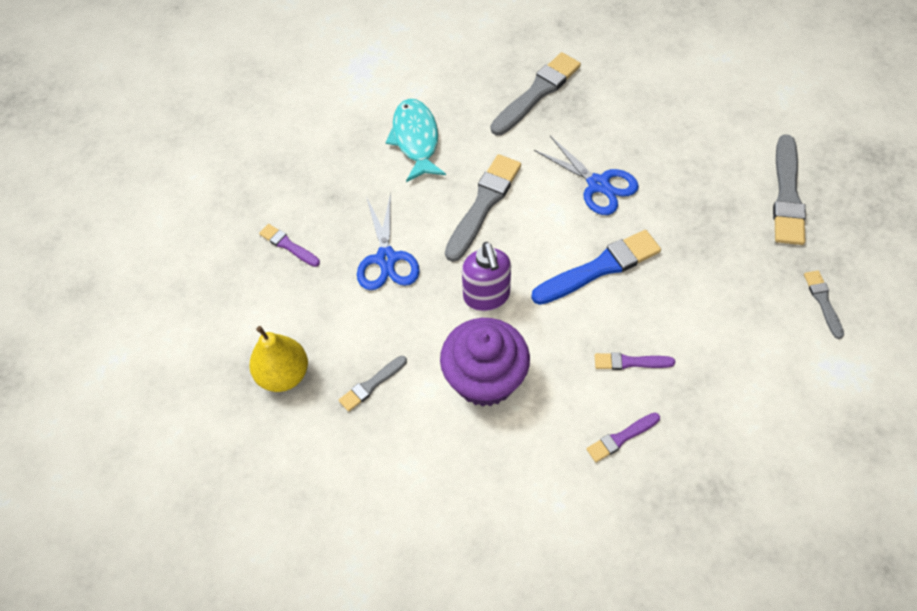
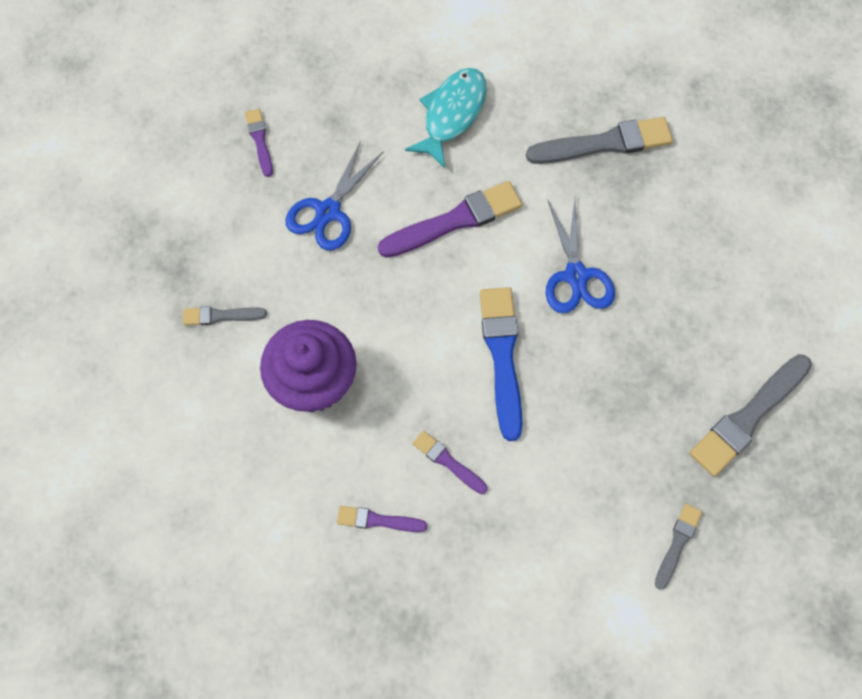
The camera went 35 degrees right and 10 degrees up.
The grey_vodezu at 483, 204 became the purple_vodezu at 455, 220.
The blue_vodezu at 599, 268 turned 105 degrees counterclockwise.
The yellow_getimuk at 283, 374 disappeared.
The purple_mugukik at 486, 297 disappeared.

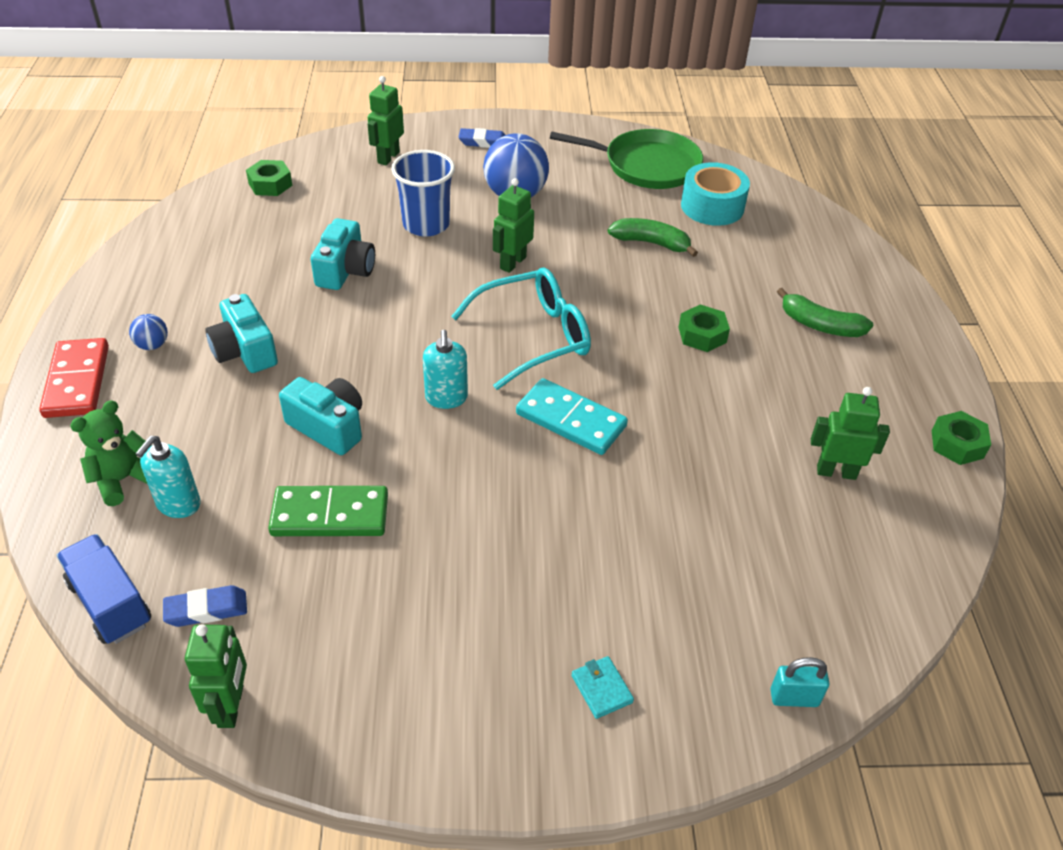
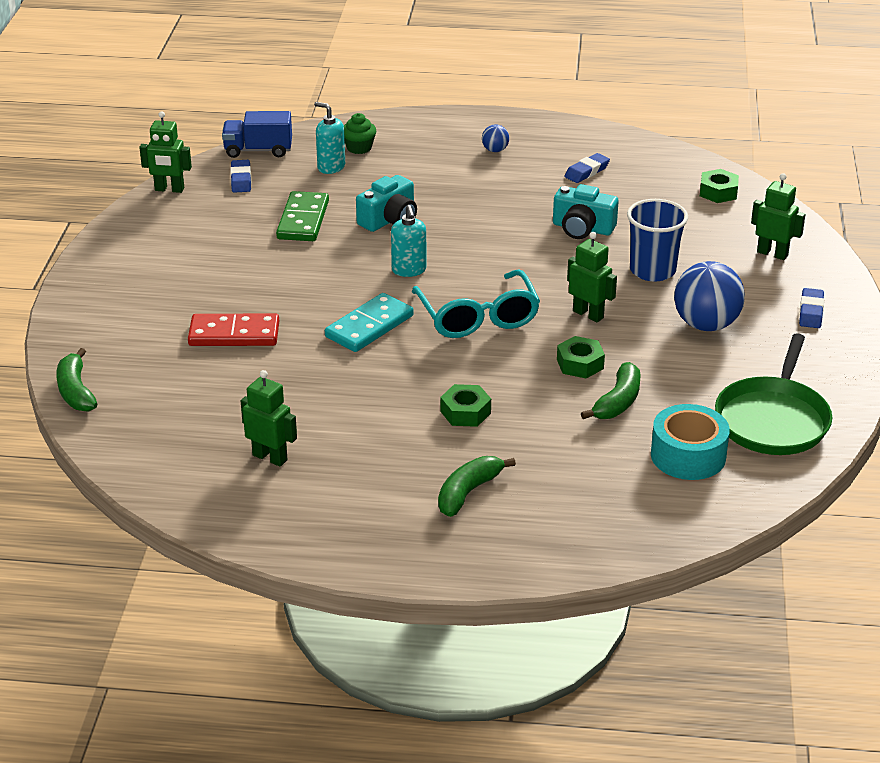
The camera went 100 degrees right and 10 degrees down.
The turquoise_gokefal at 794, 698 was replaced by the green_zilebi at 76, 391.
The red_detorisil moved from 77, 381 to 234, 334.
The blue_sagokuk at 110, 603 turned 150 degrees counterclockwise.
The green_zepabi at 836, 472 turned 75 degrees counterclockwise.
The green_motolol at 123, 479 was replaced by the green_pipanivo at 359, 148.
The turquoise_mugukik at 446, 398 turned 105 degrees counterclockwise.
The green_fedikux moved from 957, 444 to 580, 364.
The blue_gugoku at 587, 172 appeared.
The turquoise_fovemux at 245, 351 disappeared.
The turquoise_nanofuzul at 601, 689 disappeared.

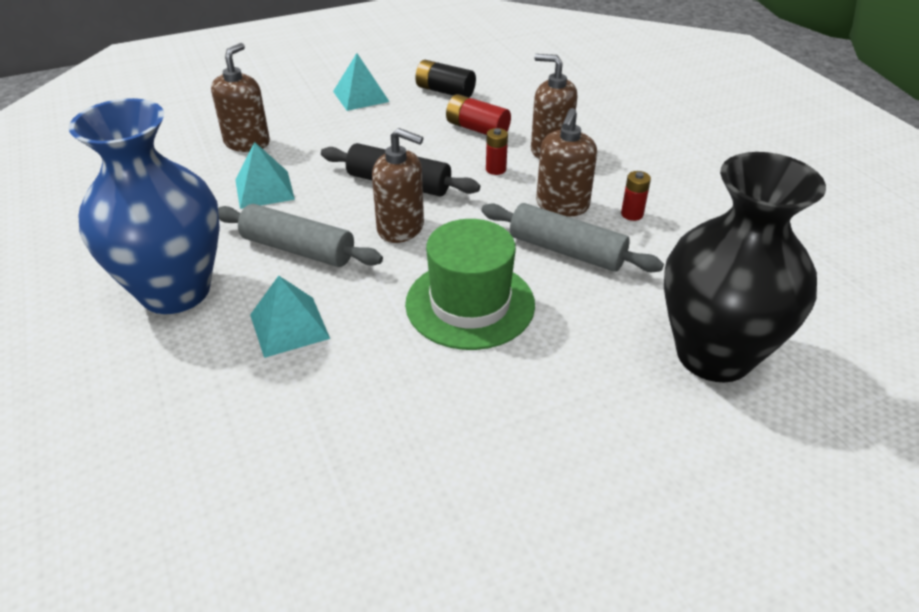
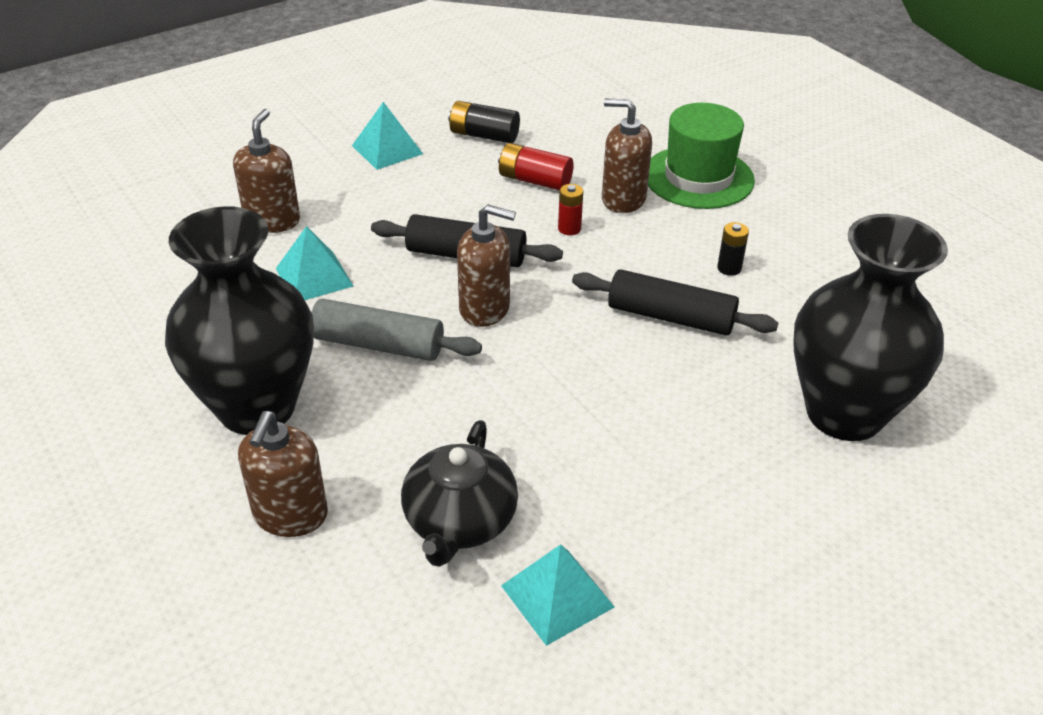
The camera went 10 degrees left and 0 degrees up.
The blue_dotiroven at 175, 291 became the black_dotiroven at 257, 407.
The brown_mugukik moved from 562, 205 to 290, 515.
The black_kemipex at 459, 521 appeared.
The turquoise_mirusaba moved from 289, 326 to 557, 596.
The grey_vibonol at 566, 251 became the black_vibonol at 670, 317.
The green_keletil moved from 470, 304 to 698, 177.
The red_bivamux at 632, 214 became the black_bivamux at 729, 268.

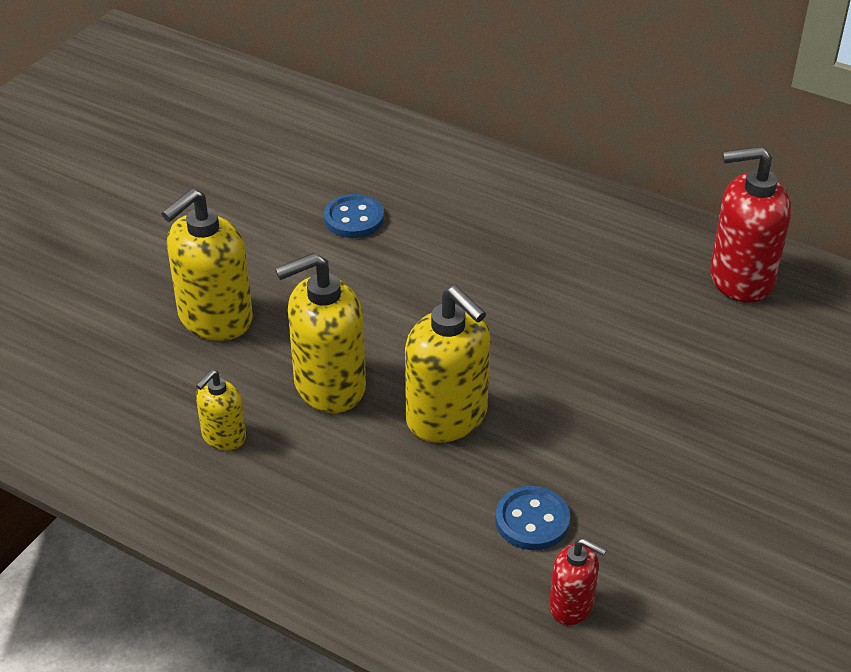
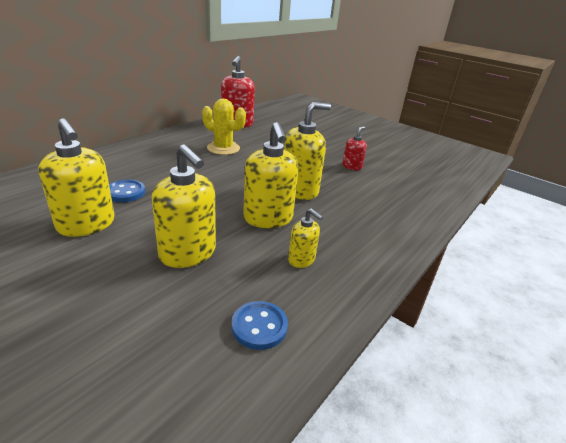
The camera went 85 degrees left and 10 degrees down.
The yellow_mugukik at 86, 225 appeared.
The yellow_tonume at 223, 148 appeared.
The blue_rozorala moved from 532, 520 to 259, 326.
The red_mugukik moved from 571, 605 to 352, 166.

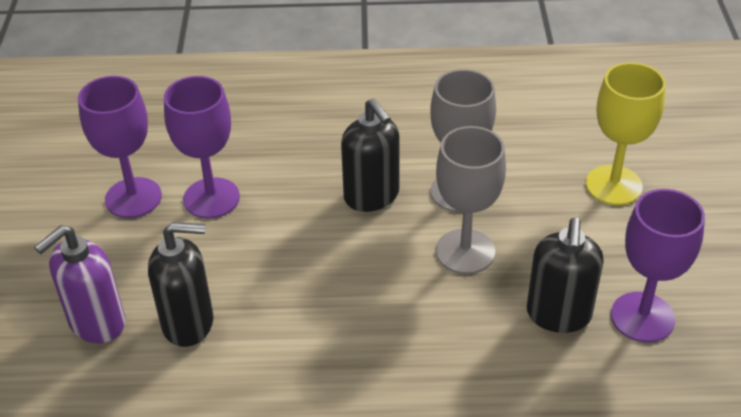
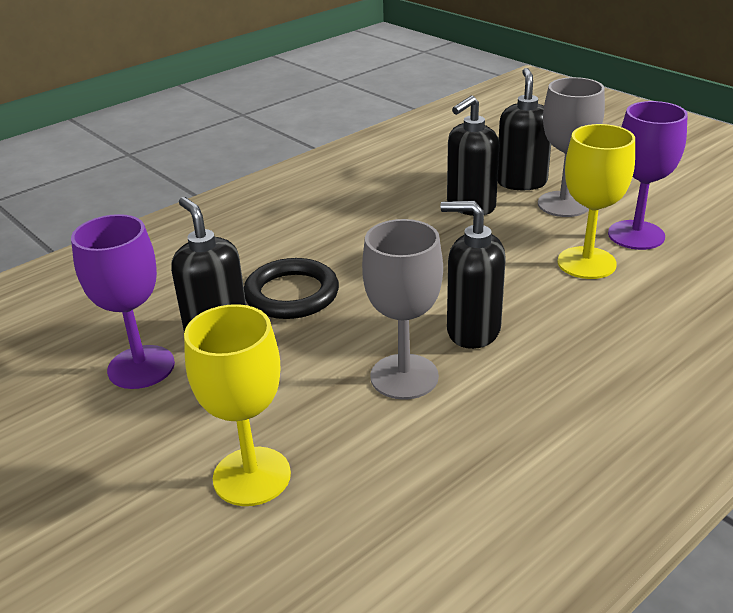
The camera went 140 degrees right and 10 degrees down.
The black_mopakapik at 291, 294 appeared.
The purple_mugukik at 96, 323 became the black_mugukik at 521, 182.
The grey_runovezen moved from 465, 251 to 563, 204.
The purple_runovezen at 211, 198 became the yellow_runovezen at 586, 263.

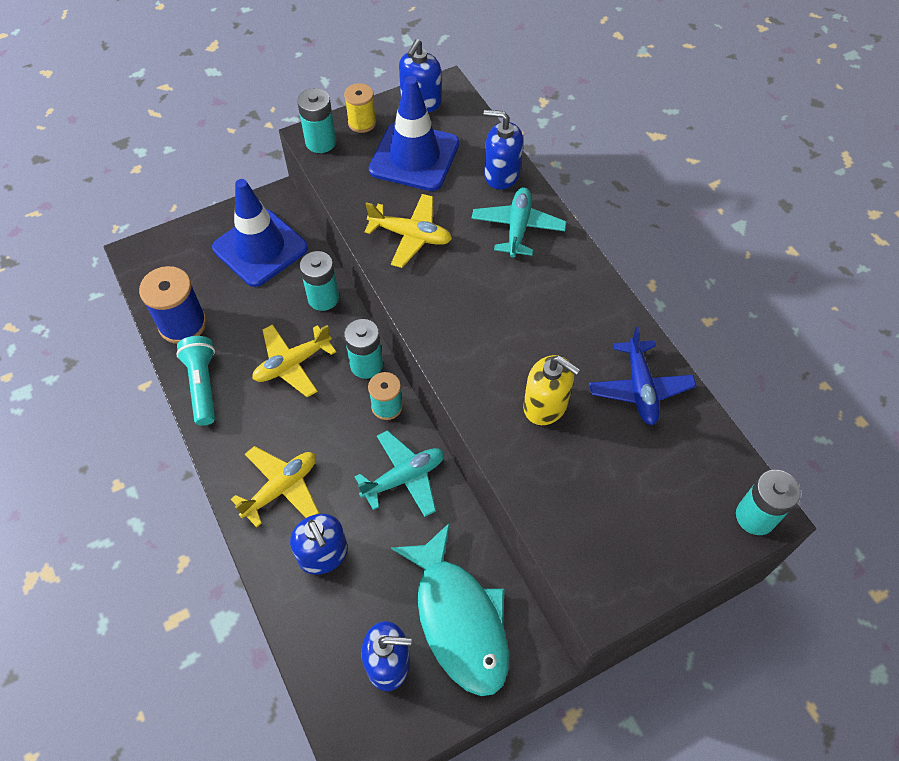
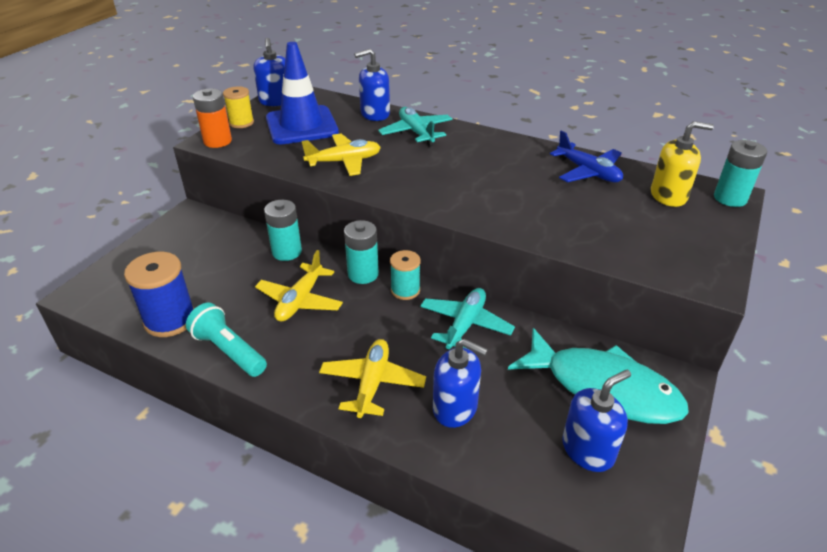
The camera went 35 degrees left and 20 degrees down.
The turquoise_bivamux at 321, 142 became the orange_bivamux at 217, 141.
The yellow_mugukik moved from 545, 405 to 668, 196.
The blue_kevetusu at 260, 248 disappeared.

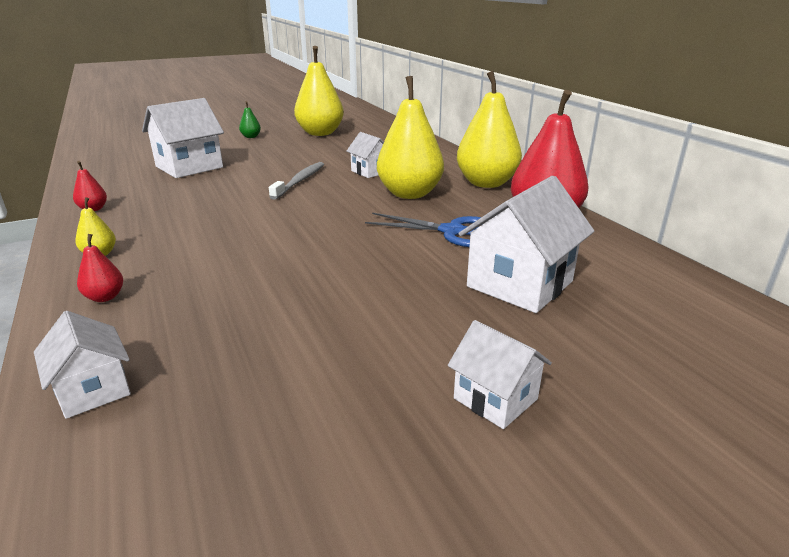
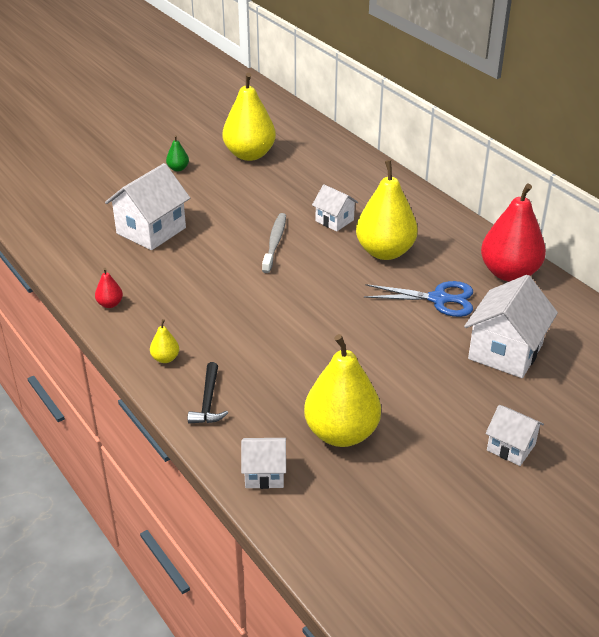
The camera went 10 degrees left and 10 degrees up.
The red_getimuk at 105, 297 was replaced by the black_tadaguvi at 208, 401.
The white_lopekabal at 93, 390 turned 45 degrees counterclockwise.
The yellow_getimuk moved from 486, 183 to 341, 433.

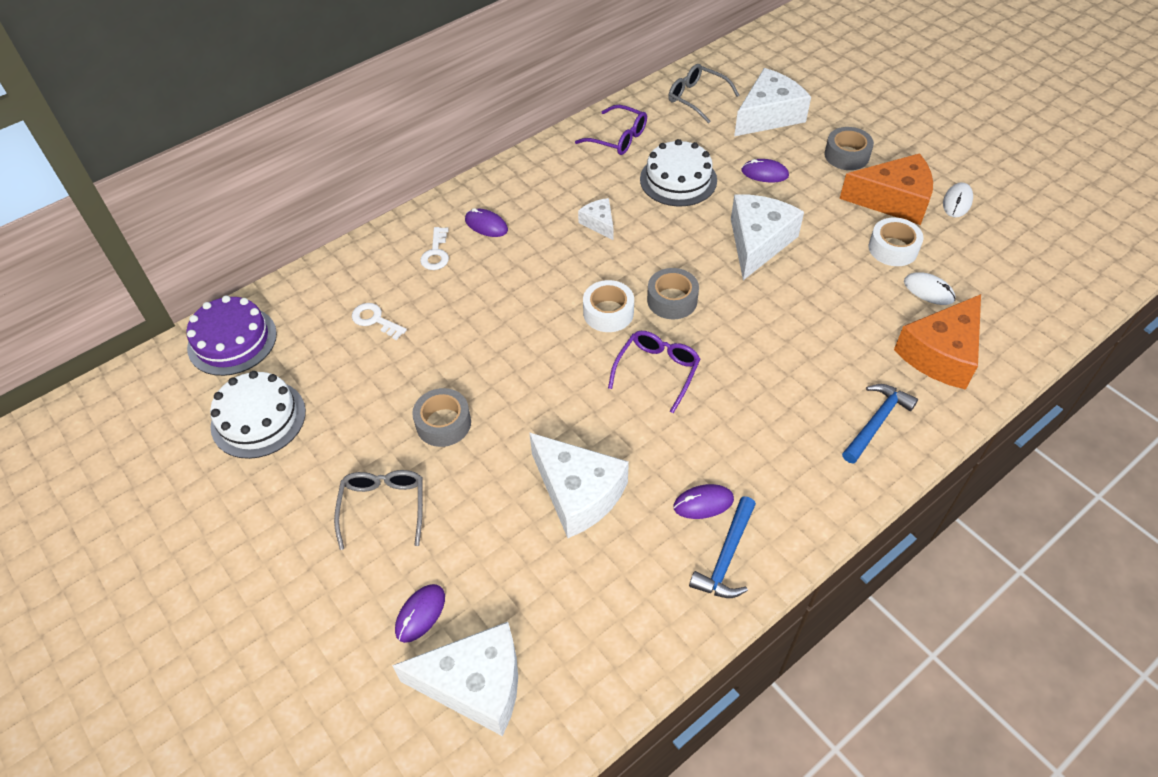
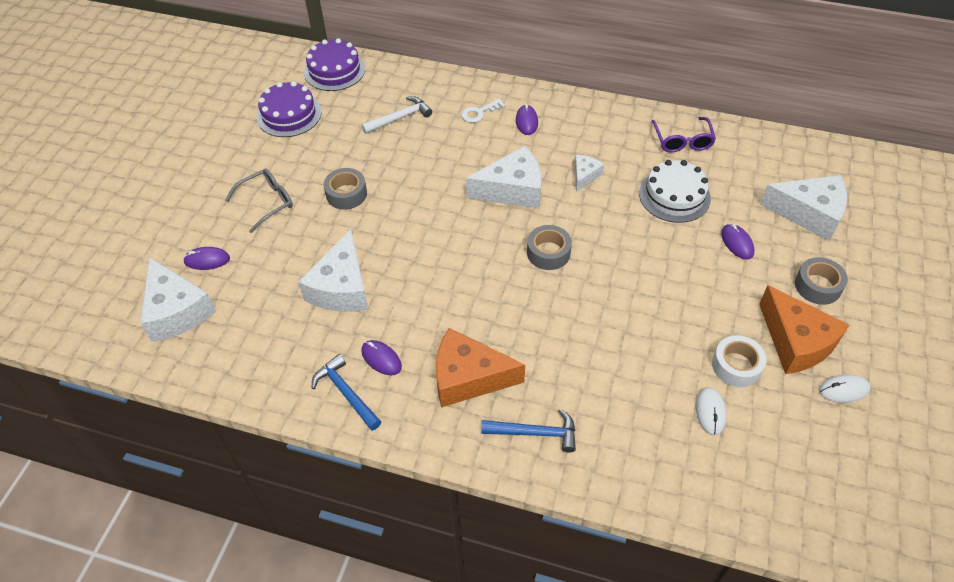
The camera went 55 degrees right and 0 degrees up.
The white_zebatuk at 258, 419 became the purple_zebatuk at 289, 115.
The blue_tadaguvi at 726, 557 turned 60 degrees clockwise.
The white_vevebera at 375, 320 was replaced by the white_tadaguvi at 400, 118.
The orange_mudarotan moved from 941, 354 to 468, 377.
The white_mudarotan moved from 758, 242 to 512, 190.
The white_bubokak at 608, 312 disappeared.
The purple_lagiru at 657, 371 disappeared.
The grey_lagiru at 696, 98 disappeared.

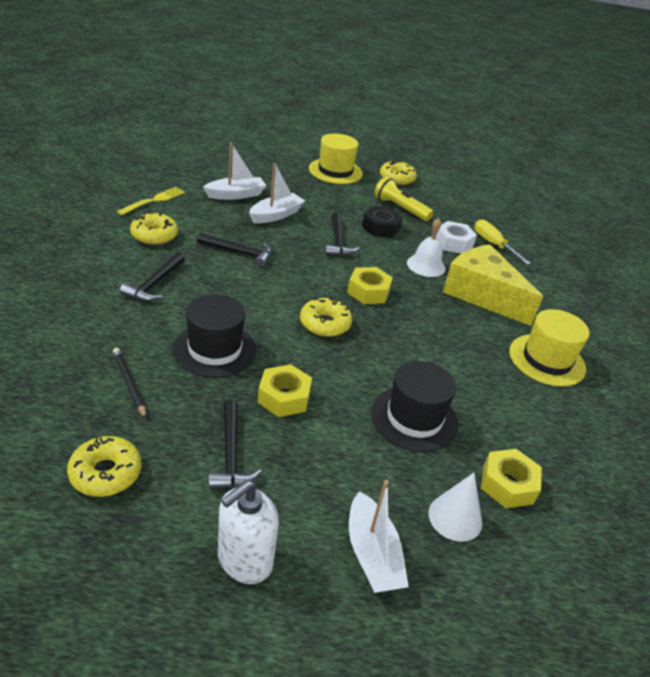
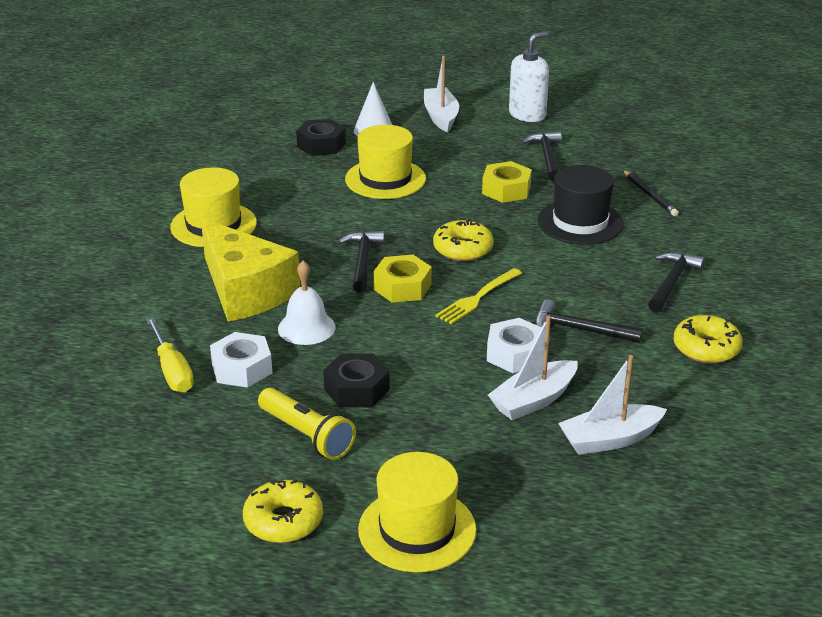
The camera went 170 degrees left and 5 degrees down.
The yellow_fedikux at 507, 484 became the black_fedikux at 321, 145.
The black_tadaguvi moved from 337, 241 to 363, 261.
The black_keletil at 414, 418 became the yellow_keletil at 385, 179.
The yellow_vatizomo moved from 154, 200 to 477, 298.
The white_fedikux at 515, 354 appeared.
The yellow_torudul at 105, 473 disappeared.

